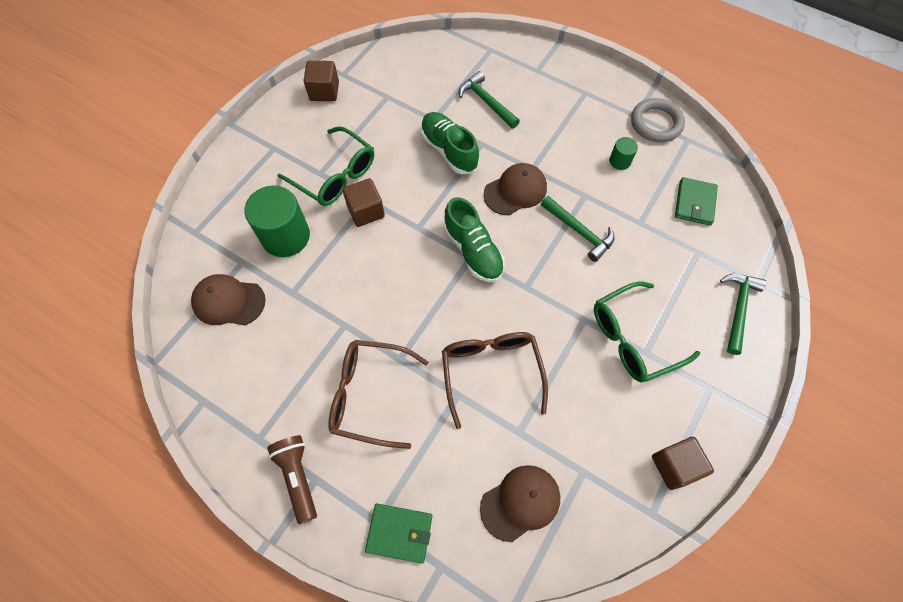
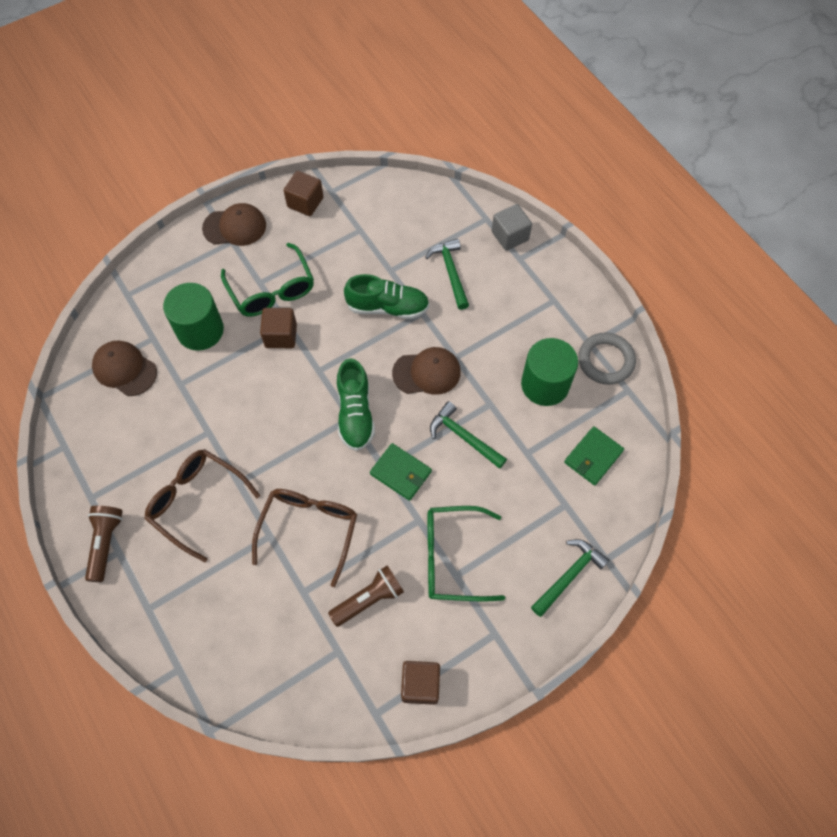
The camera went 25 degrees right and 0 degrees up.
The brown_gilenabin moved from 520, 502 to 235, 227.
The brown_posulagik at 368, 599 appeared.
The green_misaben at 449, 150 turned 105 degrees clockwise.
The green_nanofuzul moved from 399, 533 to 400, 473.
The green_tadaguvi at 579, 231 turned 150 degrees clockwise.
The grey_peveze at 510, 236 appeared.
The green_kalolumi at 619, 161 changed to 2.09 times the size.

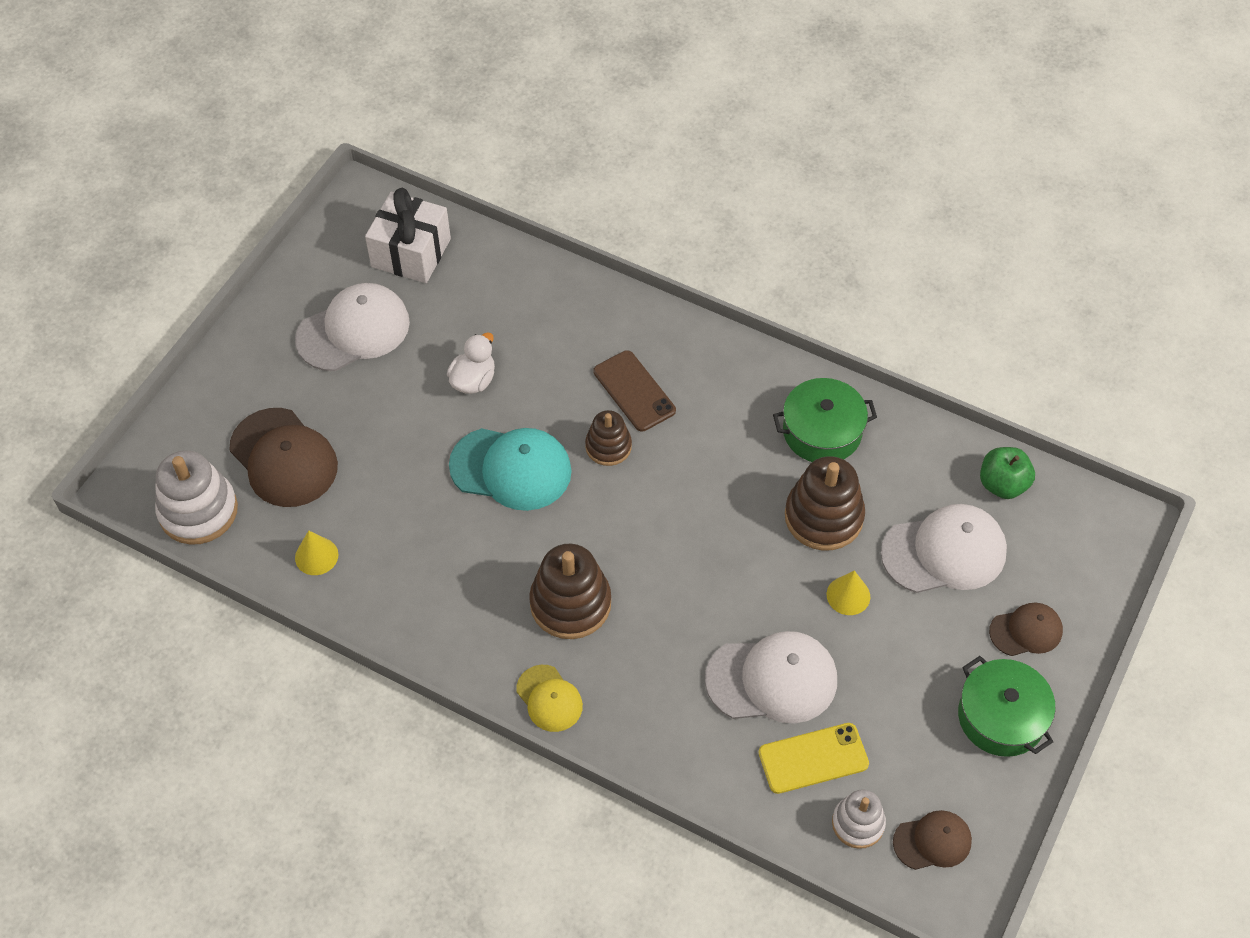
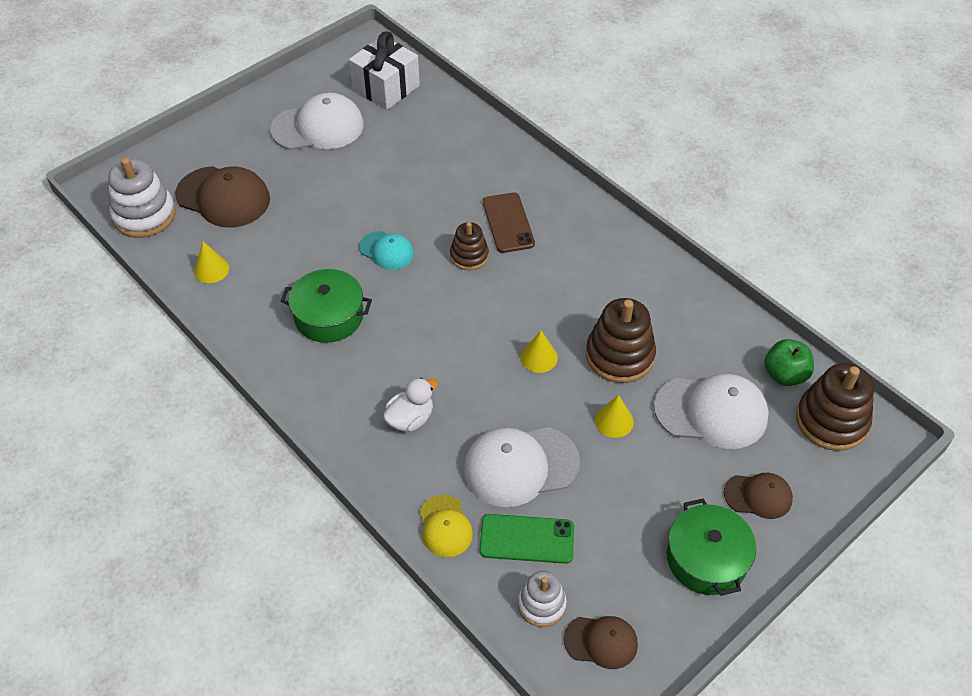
The camera went 20 degrees right and 5 degrees down.
The brown_gilenabin at 284, 458 turned 45 degrees counterclockwise.
The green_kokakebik moved from 822, 431 to 329, 316.
The turquoise_gilenabin at 511, 469 changed to 0.57 times the size.
The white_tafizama moved from 473, 380 to 410, 419.
The yellow_gilenabin moved from 549, 698 to 445, 526.
The white_gilenabin at 772, 679 turned 150 degrees clockwise.
The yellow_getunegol at 813, 758 became the green_getunegol at 527, 539.
The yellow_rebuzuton at 539, 357 appeared.
The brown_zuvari moved from 570, 603 to 831, 421.

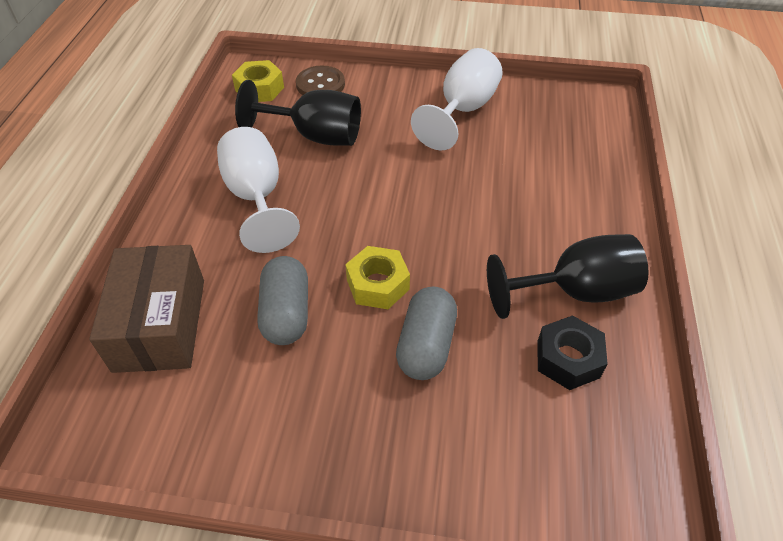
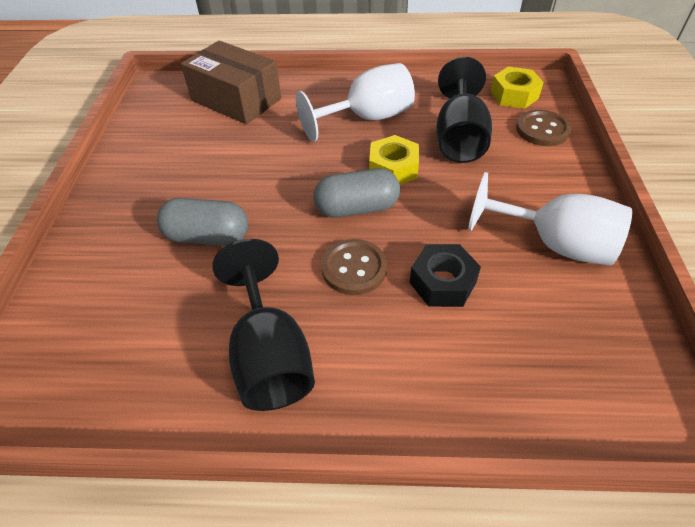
The camera went 85 degrees right and 0 degrees up.
The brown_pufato at 160, 324 turned 45 degrees clockwise.
The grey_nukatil moved from 286, 313 to 357, 208.
The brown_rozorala at 354, 268 appeared.
The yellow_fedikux moved from 378, 284 to 393, 168.
The black_fedikux moved from 568, 359 to 442, 282.

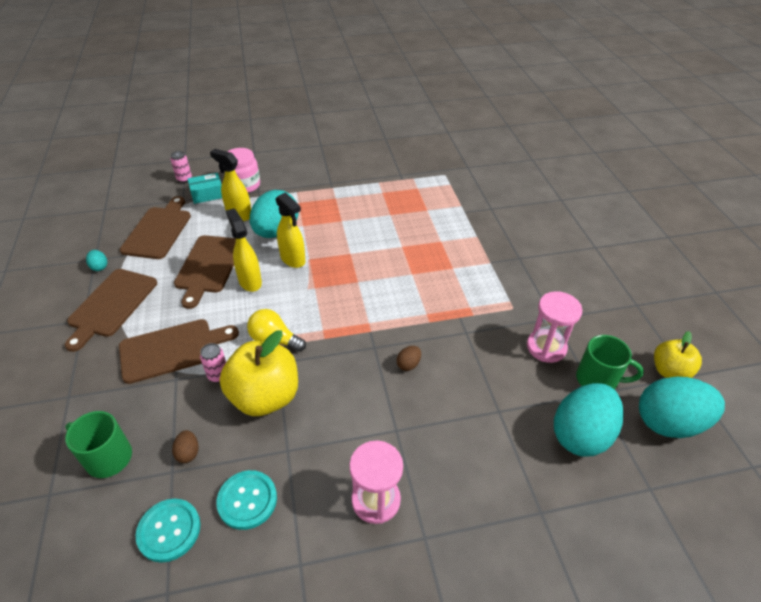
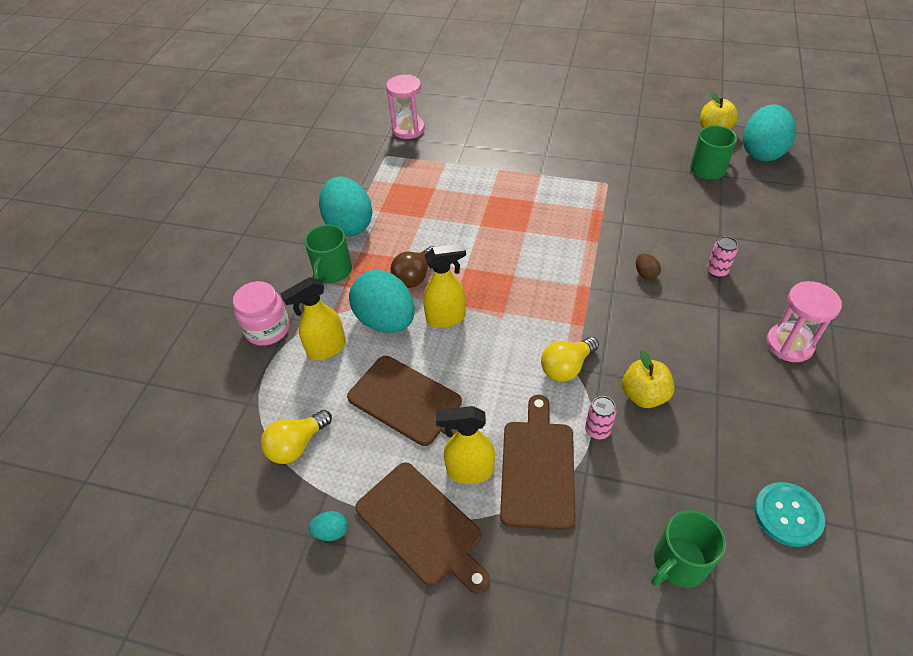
The camera went 60 degrees left and 5 degrees up.
The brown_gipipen at 158, 230 was replaced by the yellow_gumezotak at 297, 445.
The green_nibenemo at 332, 271 appeared.
The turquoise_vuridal moved from 581, 434 to 349, 225.
The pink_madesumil moved from 546, 347 to 408, 129.
The brown_gumezotak at 415, 276 appeared.
The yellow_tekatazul moved from 250, 281 to 469, 471.
The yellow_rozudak at 265, 397 changed to 0.60 times the size.
The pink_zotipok moved from 184, 179 to 717, 271.
The brown_vuridal at 188, 453 disappeared.
The turquoise_pufato at 207, 194 disappeared.
The turquoise_rozorala at 247, 500 disappeared.

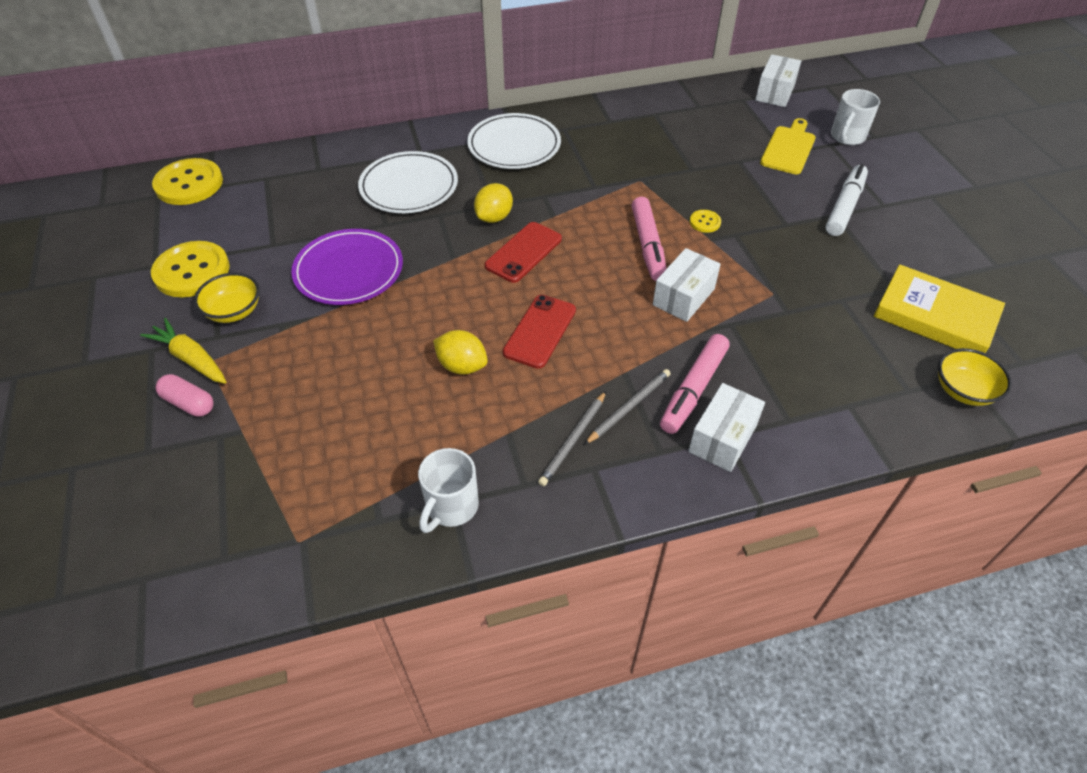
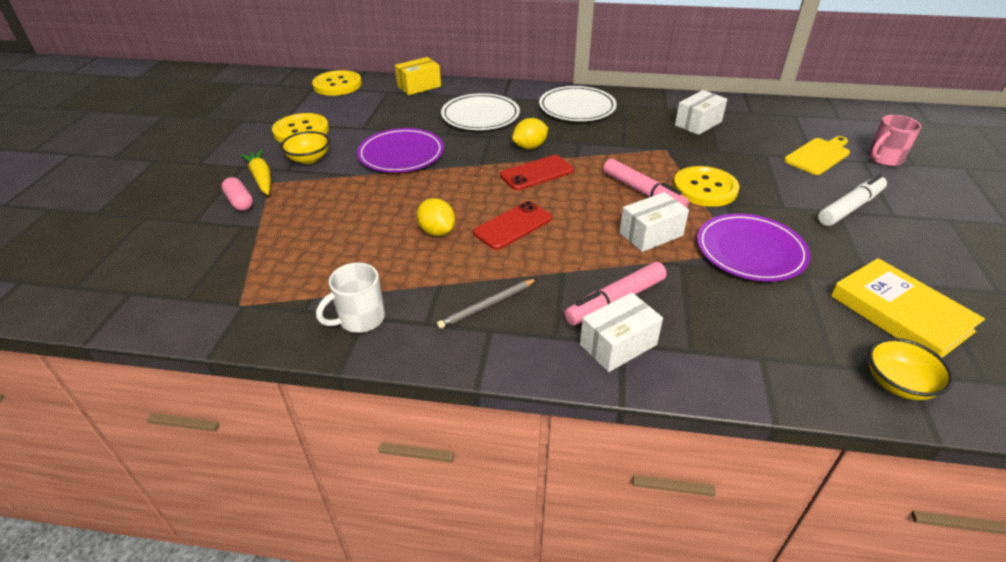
The camera went 25 degrees right and 10 degrees down.
The yellow_pufato at 419, 86 appeared.
The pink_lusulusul at 647, 245 turned 60 degrees counterclockwise.
The yellow_rozorala at 705, 222 changed to 2.22 times the size.
The white_pufato moved from 775, 93 to 698, 123.
The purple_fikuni at 750, 251 appeared.
The white_nibenemo at 847, 137 became the pink_nibenemo at 883, 159.
The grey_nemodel at 629, 407 disappeared.

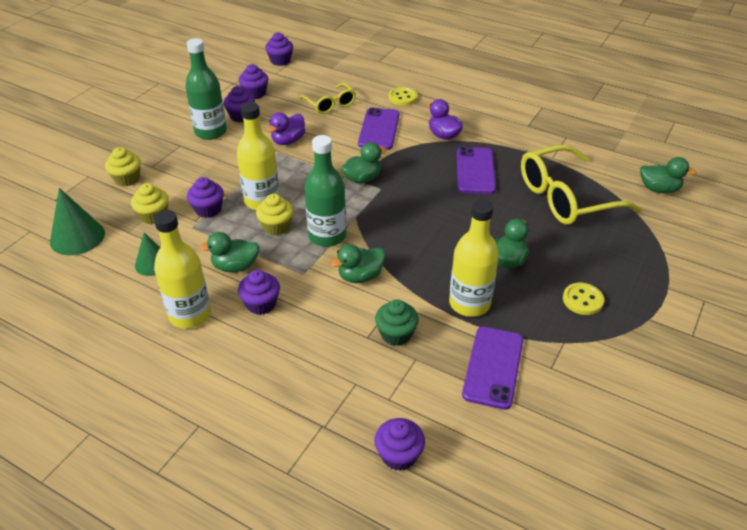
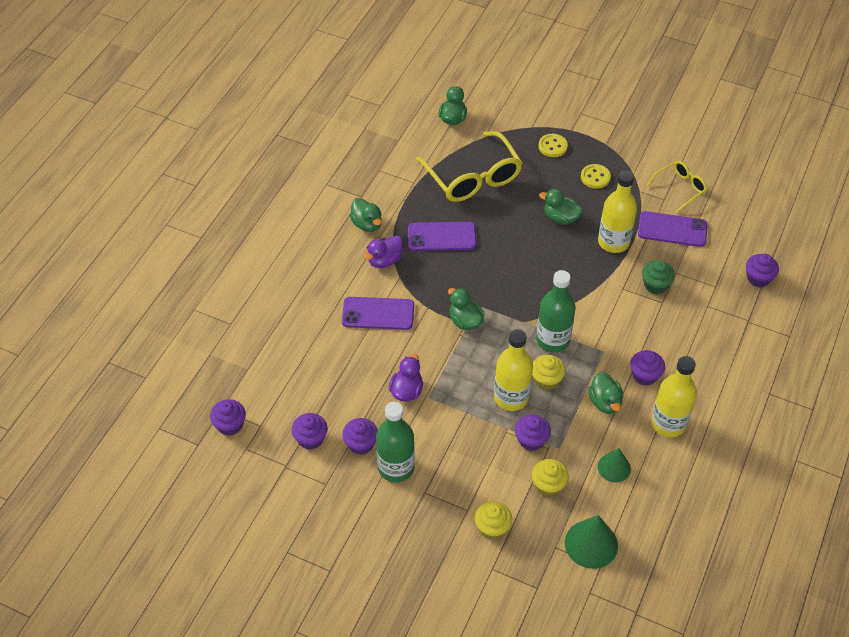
The camera went 95 degrees left and 10 degrees up.
The green_tafizama moved from 360, 276 to 367, 224.
The purple_tafizama at 288, 141 turned 105 degrees counterclockwise.
The yellow_rozorala moved from 402, 98 to 552, 146.
The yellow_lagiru moved from 330, 104 to 679, 188.

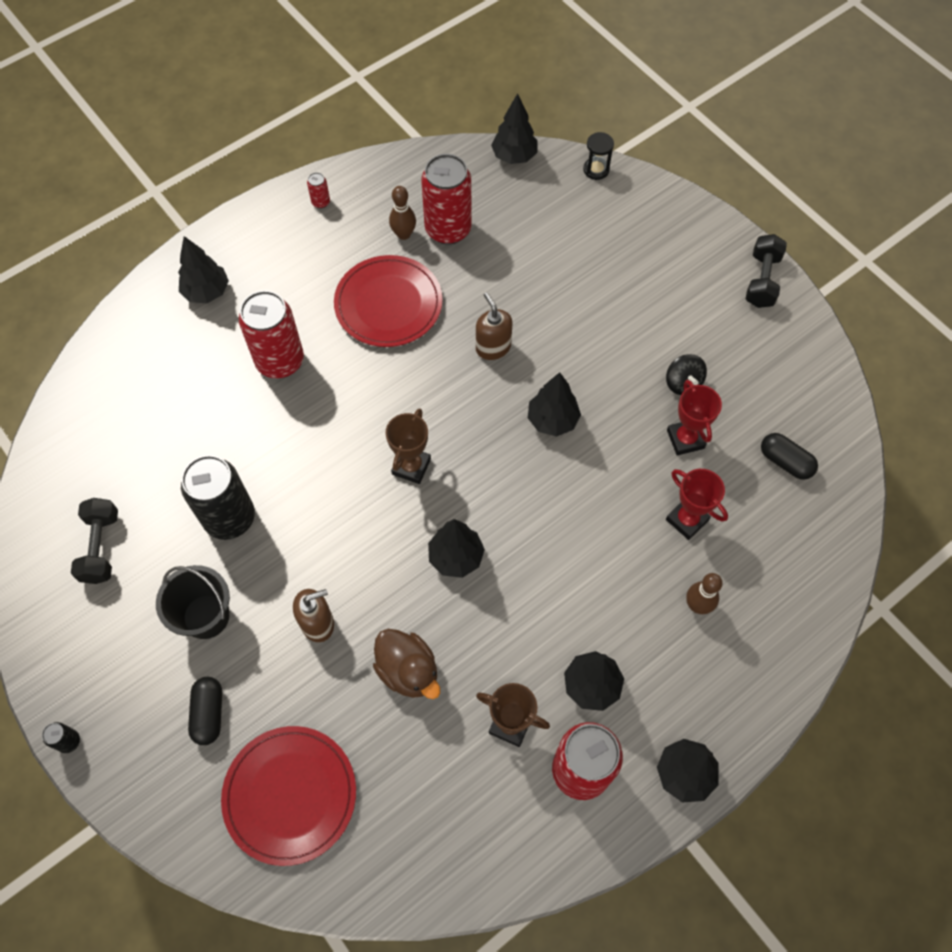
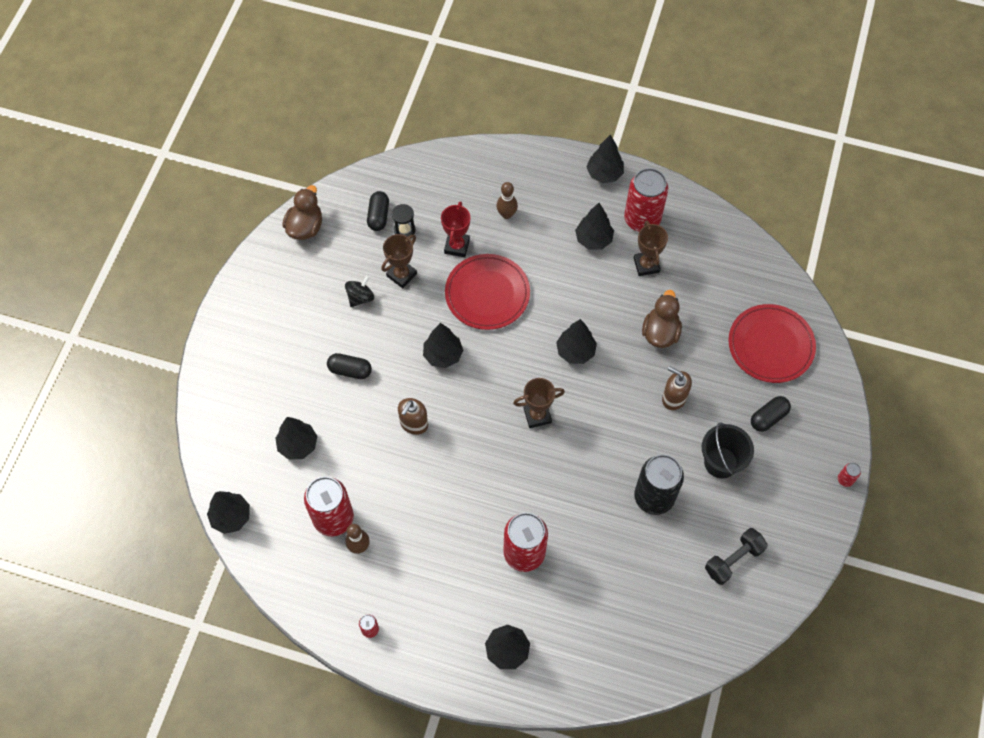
The camera went 125 degrees left and 0 degrees up.
The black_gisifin at 298, 445 appeared.
The brown_tafizama at 305, 227 appeared.
The black_nukatil at 350, 370 appeared.
The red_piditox at 685, 439 became the brown_piditox at 401, 275.
The black_madesumil moved from 596, 170 to 404, 230.
The red_fikuni moved from 388, 304 to 487, 294.
The black_zotipok at 69, 741 became the red_zotipok at 845, 479.
The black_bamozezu at 761, 280 disappeared.

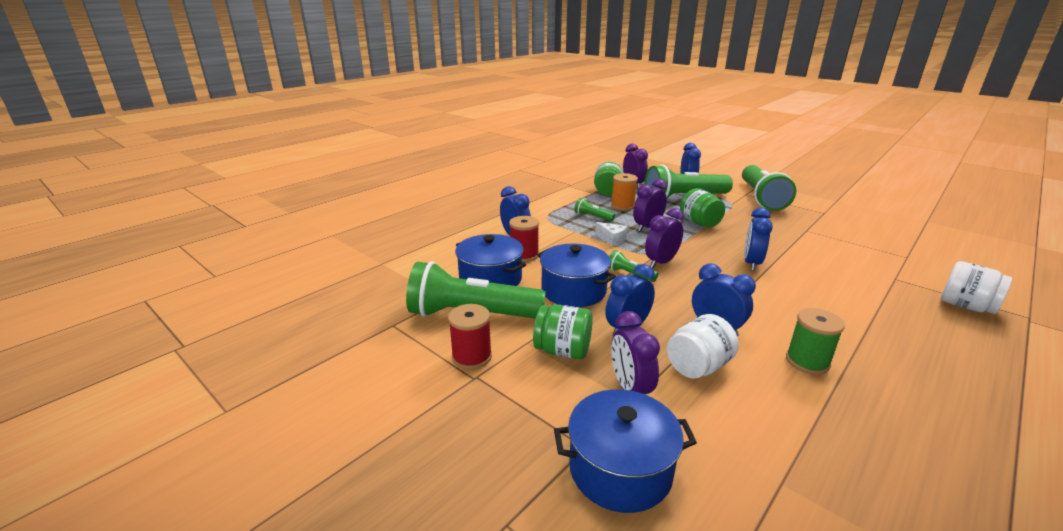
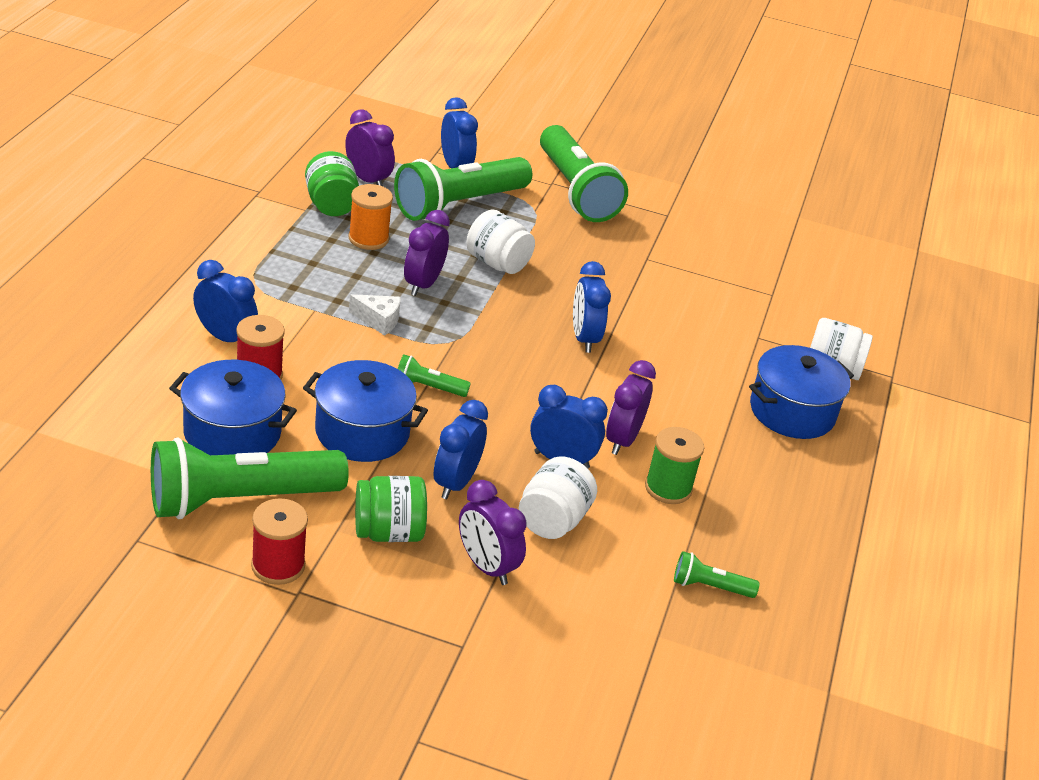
The camera went 30 degrees left and 10 degrees up.
The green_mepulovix at 699, 223 became the white_mepulovix at 497, 263.
The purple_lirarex moved from 661, 262 to 622, 440.
The green_posulagik moved from 593, 217 to 709, 586.
The blue_kokakebik moved from 620, 469 to 792, 411.

